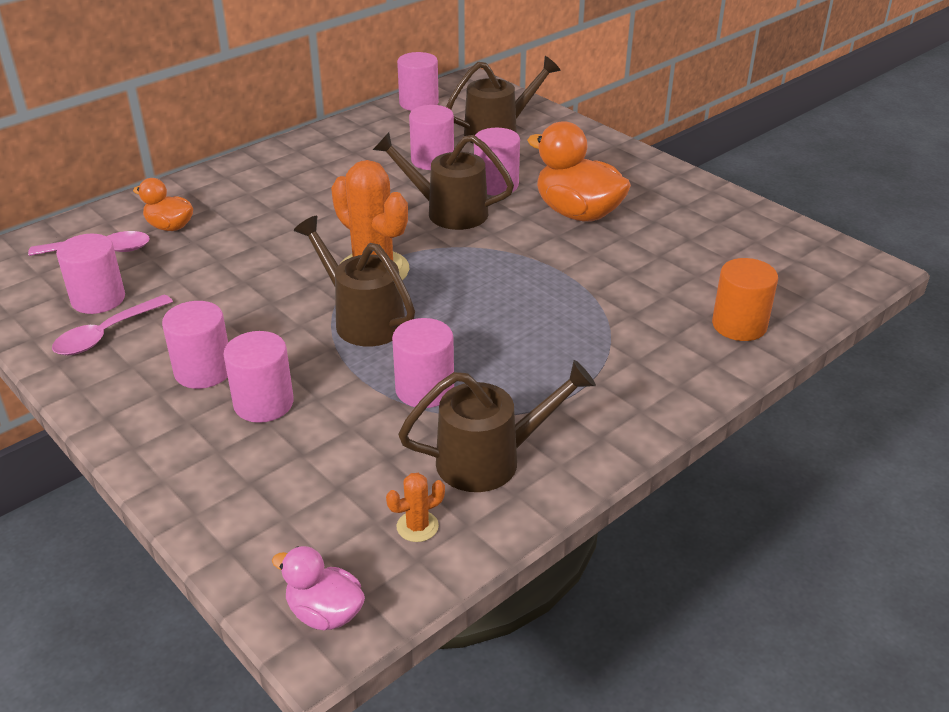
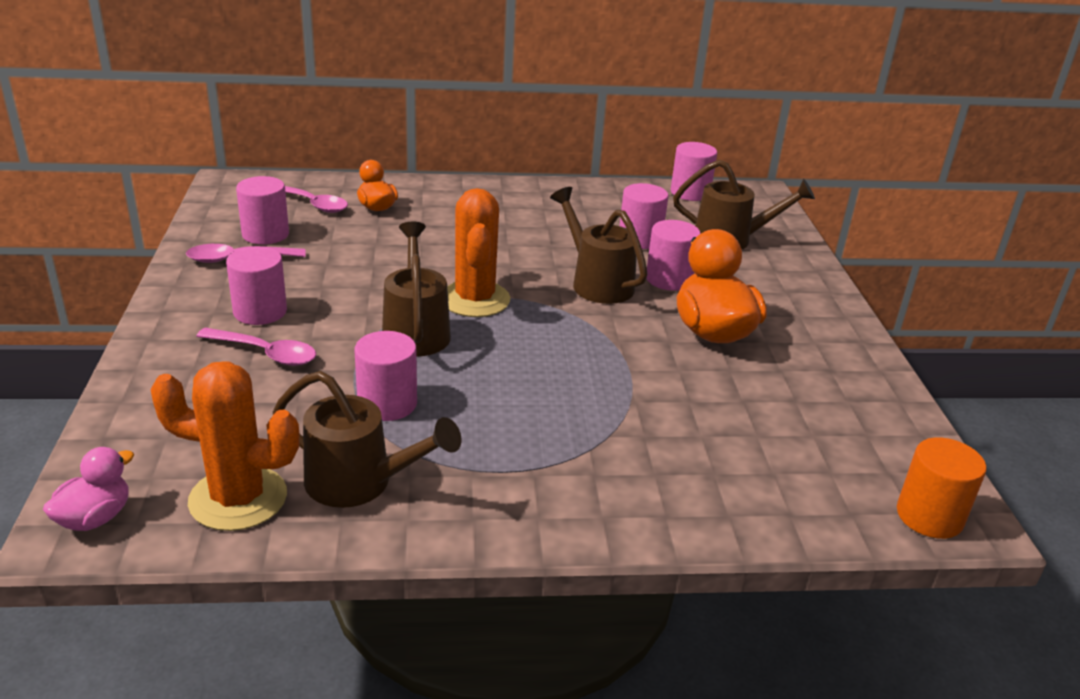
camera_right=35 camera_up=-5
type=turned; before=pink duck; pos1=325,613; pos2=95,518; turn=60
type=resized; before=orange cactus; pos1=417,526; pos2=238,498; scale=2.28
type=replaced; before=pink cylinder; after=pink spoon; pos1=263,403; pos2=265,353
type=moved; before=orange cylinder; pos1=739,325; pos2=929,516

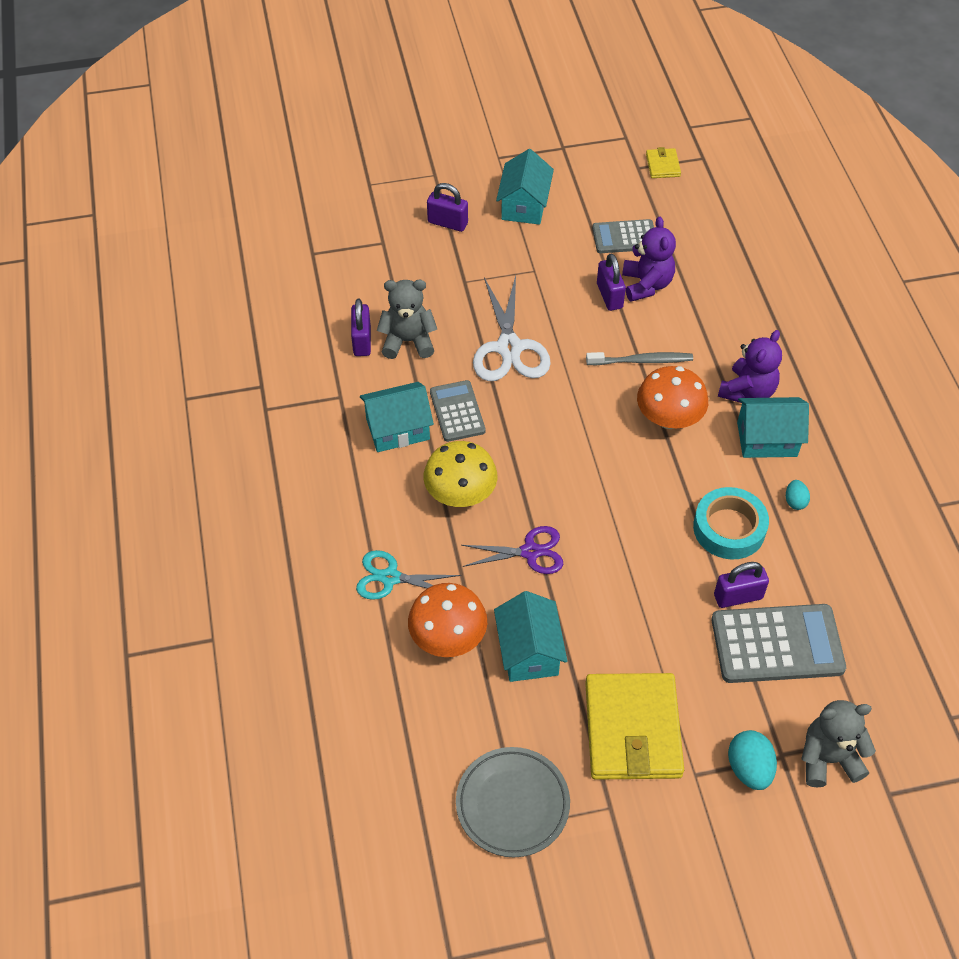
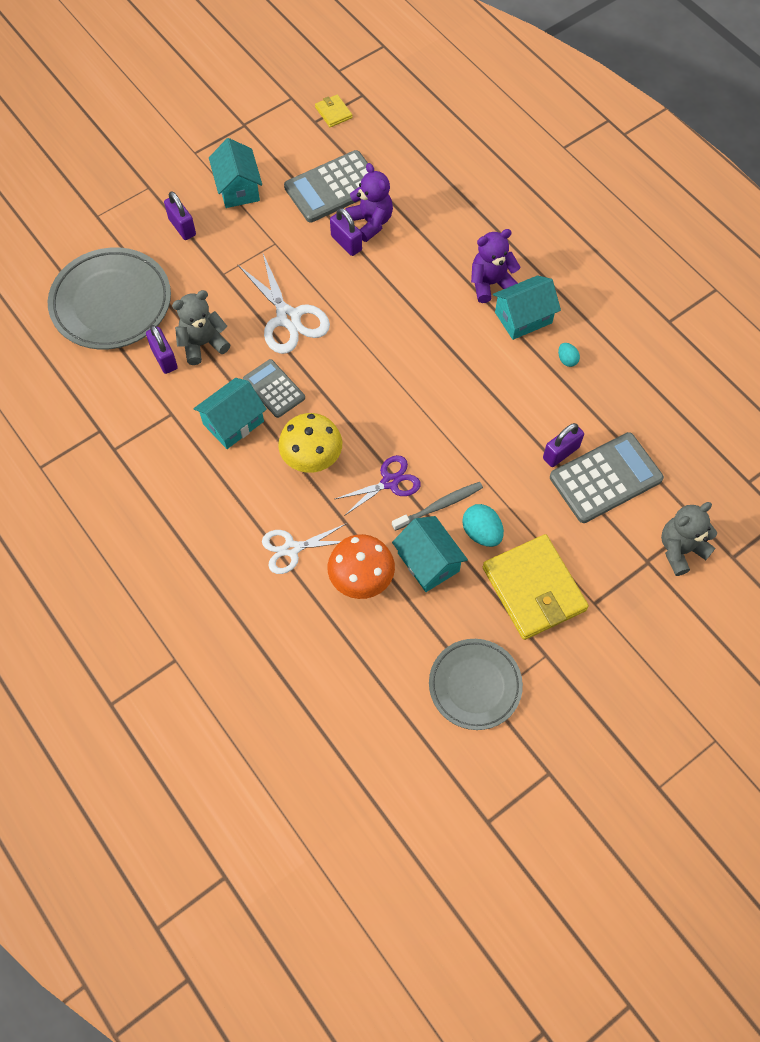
camera_right=-25 camera_up=10
type=added; after=grey plate; pos2=111,303
type=turned; before=purple padlock; pos1=447,223; pos2=182,227; turn=60
type=recoloured; before=turquoise scissors; after=white scissors; pos1=390,577; pos2=291,549
type=resized; before=grey calculator; pos1=624,237; pos2=333,187; scale=1.63
type=moved; before=grey toothbrush; pos1=642,361; pos2=440,506
type=moved; before=turquoise egg; pos1=749,768; pos2=481,533
type=turned; before=purple teddy bear; pos1=747,391; pos2=490,284; turn=-120
type=removed; before=orange mushroom; pos1=669,418
type=removed; before=turquoise tape; pos1=729,528

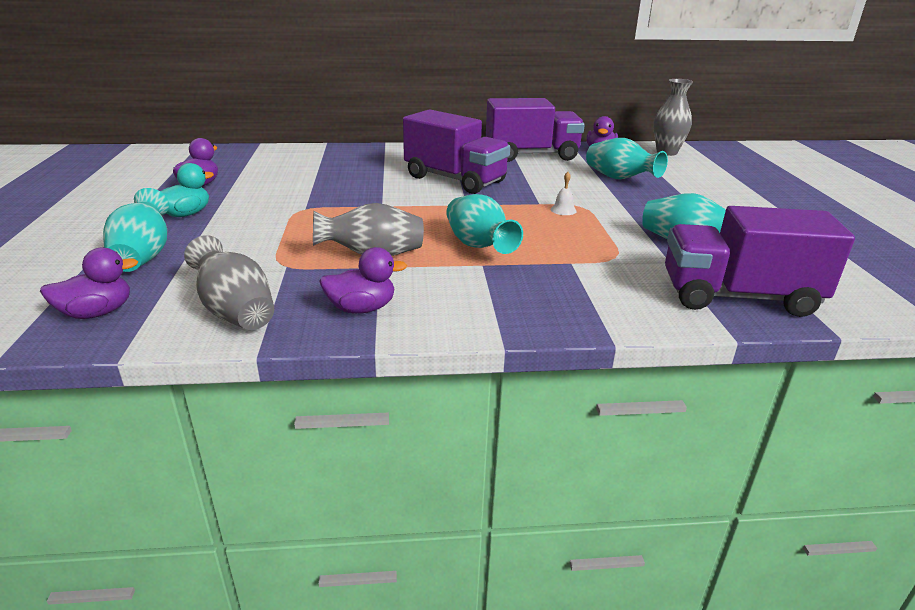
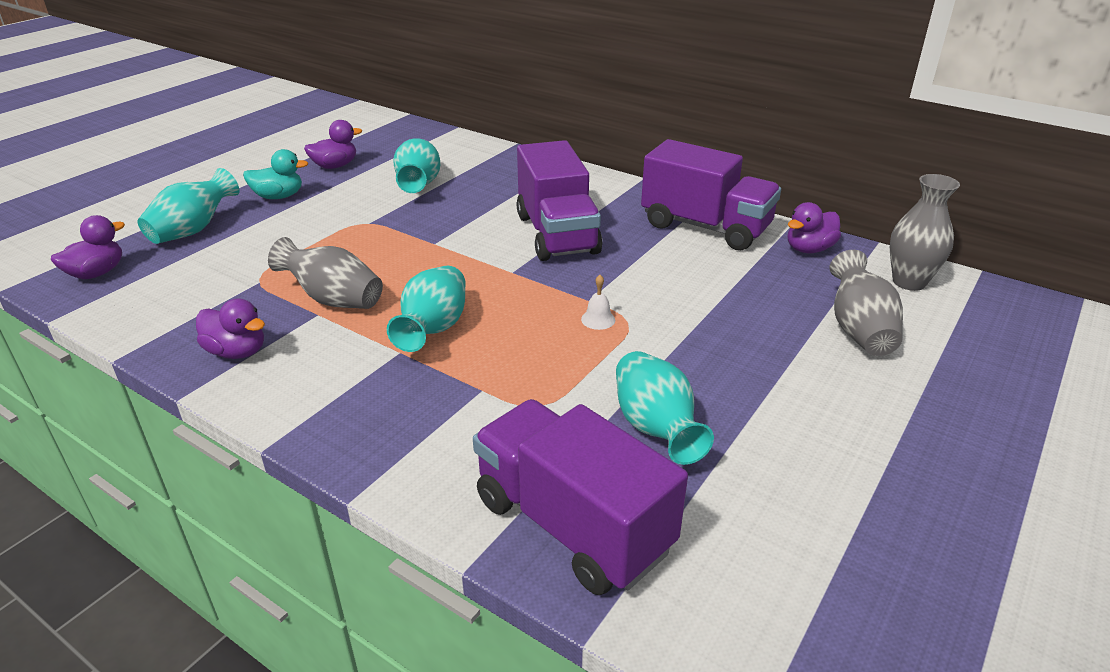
camera_right=40 camera_up=5
type=turned; before=purple duck; pos1=97,313; pos2=97,273; turn=-60
type=moved; before=turquoise vase; pos1=619,178; pos2=418,185
type=moved; before=grey vase; pos1=235,311; pos2=859,329

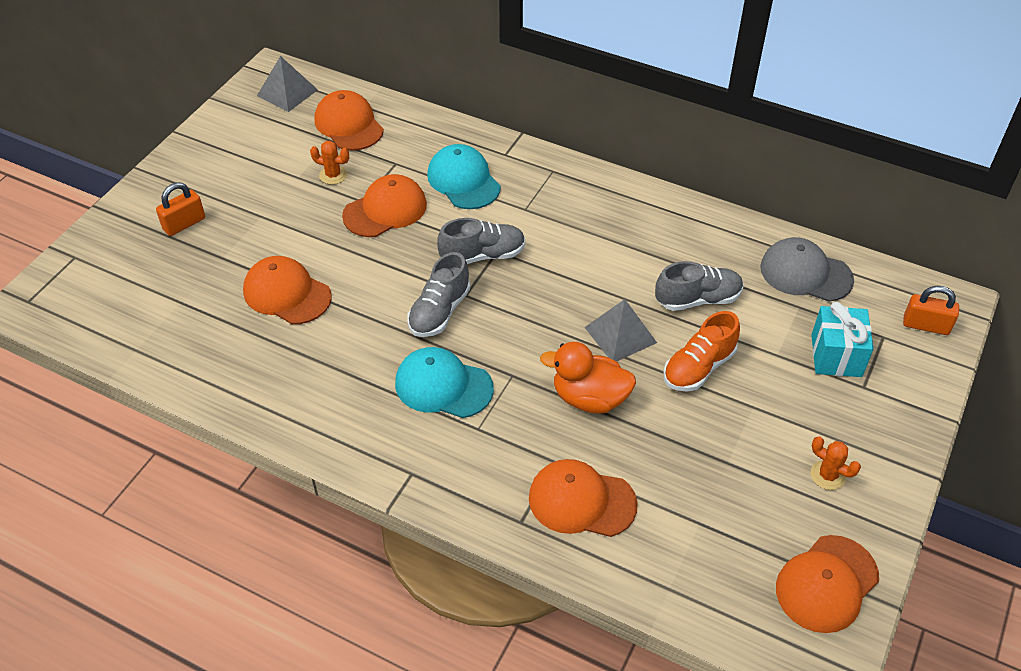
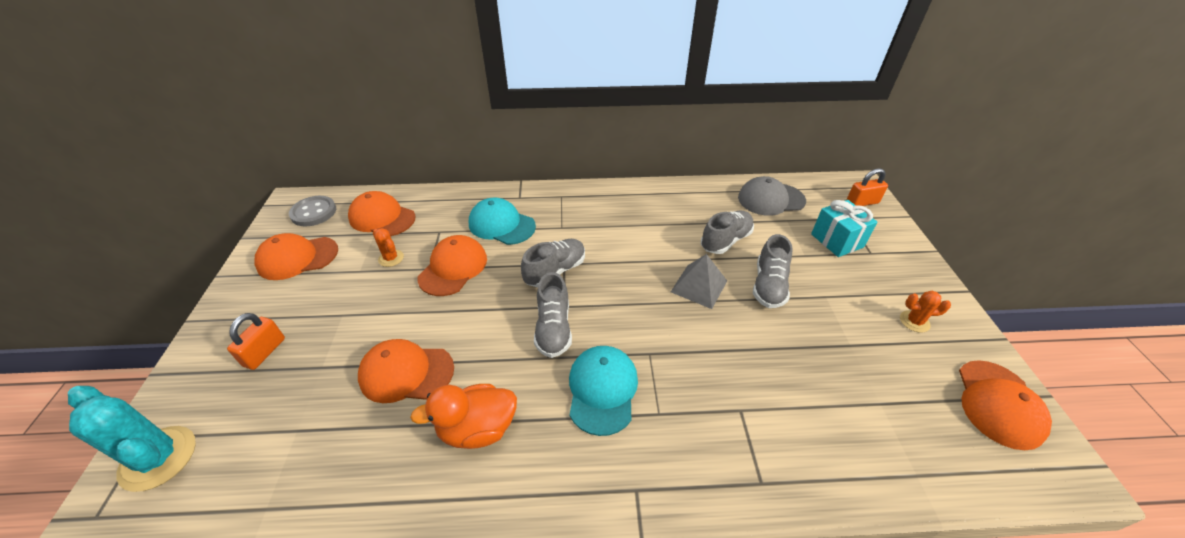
camera_right=-30 camera_up=-5
type=added; after=turquoise cactus; pos2=158,458
type=moved; before=orange cap; pos1=581,501; pos2=297,258
type=replaced; before=grey pyramid; after=grey button; pos1=287,92; pos2=314,212
type=turned; before=orange cactus; pos1=333,175; pos2=391,258; turn=60
type=moved; before=orange duck; pos1=589,398; pos2=477,429
type=turned; before=turquoise cap; pos1=443,386; pos2=602,390; turn=105
type=recoloured; before=orange shoe; after=grey shoe; pos1=699,368; pos2=769,285

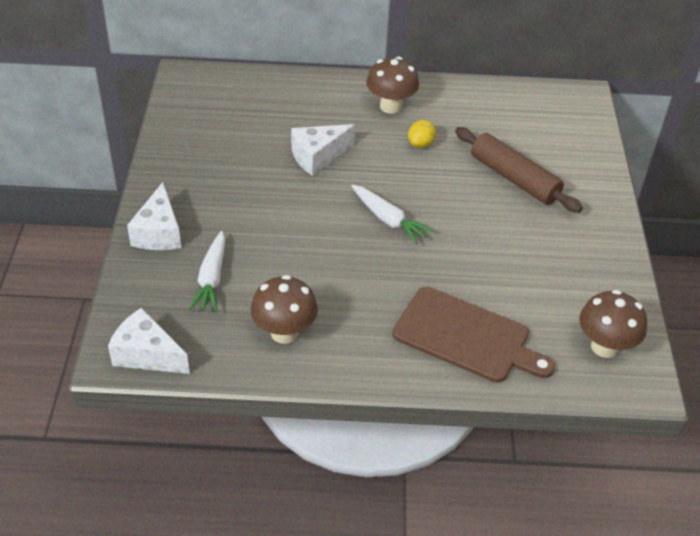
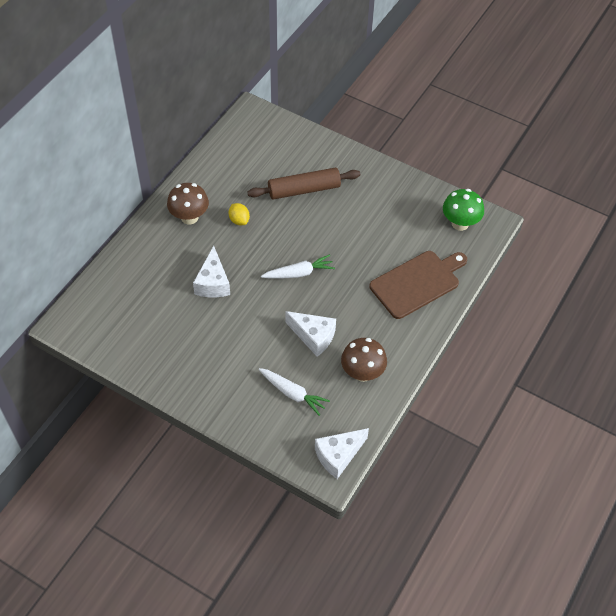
camera_right=-60 camera_up=10
type=moved; before=white cheese; pos1=159,232; pos2=313,336
type=recoloured; before=brown mushroom; after=green mushroom; pos1=604,347; pos2=460,223

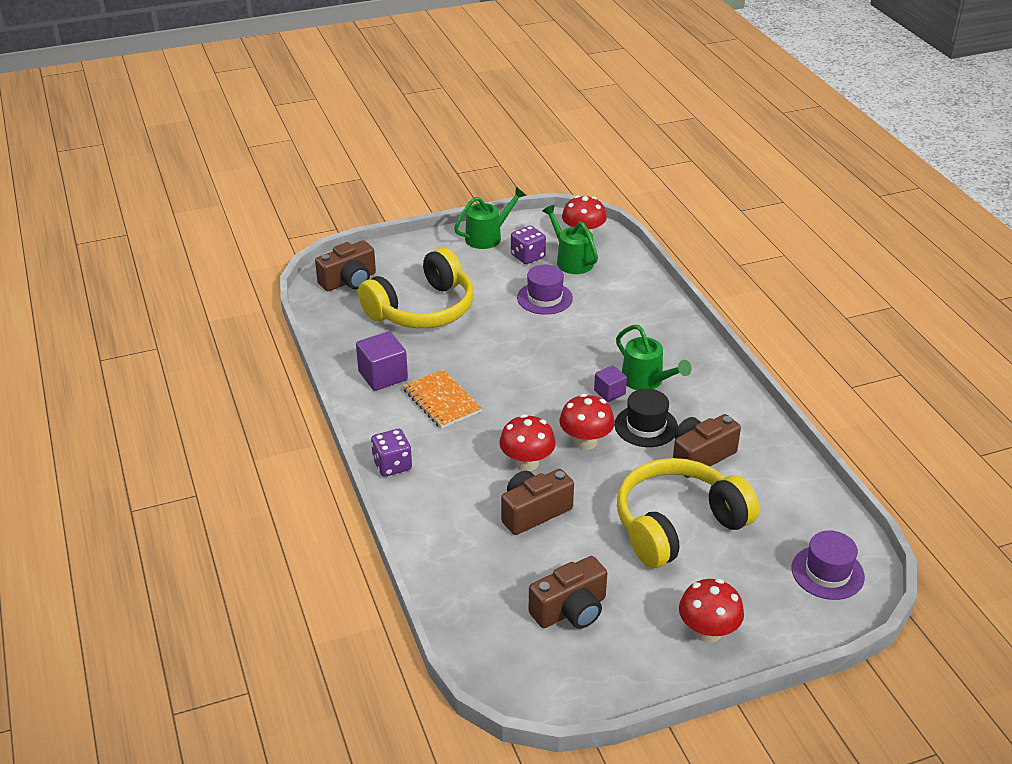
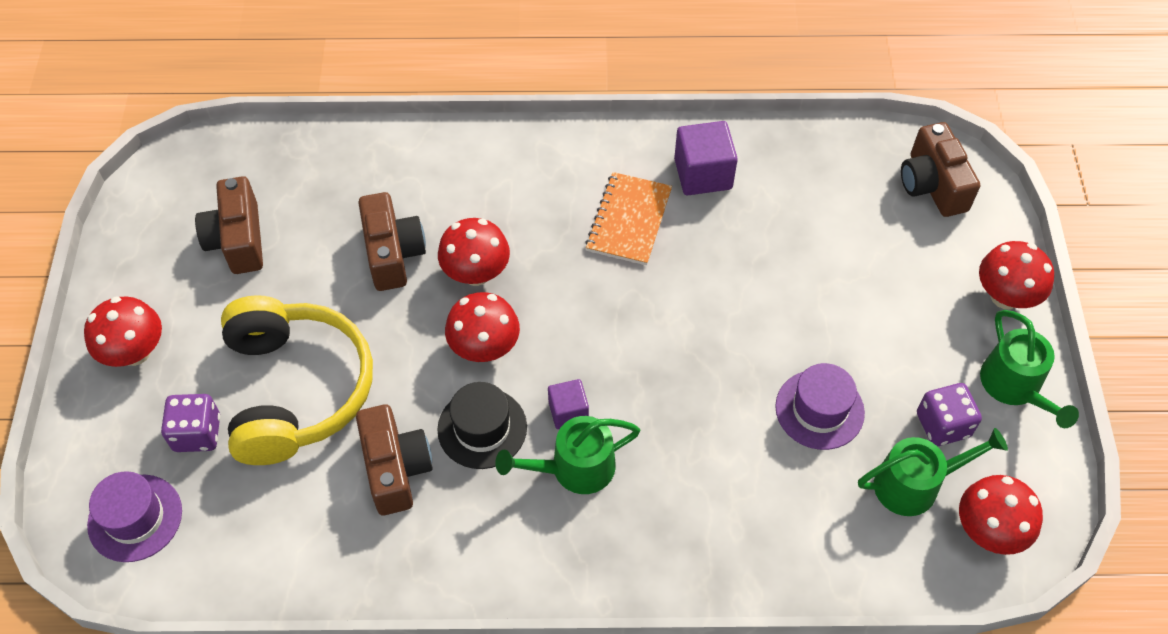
camera_right=110 camera_up=20
type=moved; before=purple dice; pos1=392,465; pos2=197,433
type=turned; before=orange notebook; pos1=442,401; pos2=629,220; turn=-60
type=added; after=red mushroom; pos2=1005,296
type=removed; before=yellow headphones; pos1=422,309

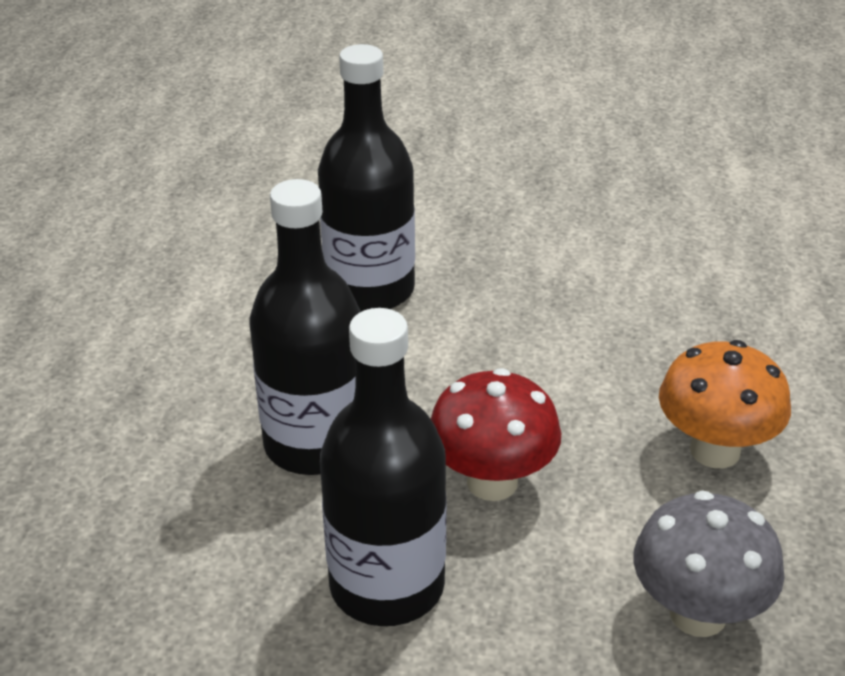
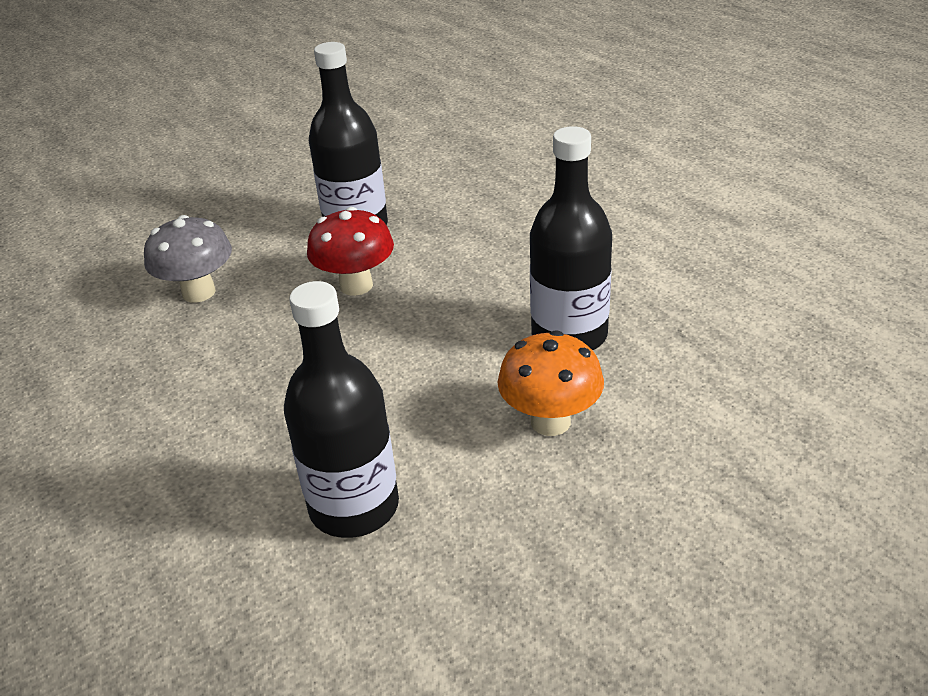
camera_right=140 camera_up=0
type=moved; before=black bottle; pos1=315,444; pos2=354,507
type=moved; before=orange mushroom; pos1=715,450; pos2=550,421

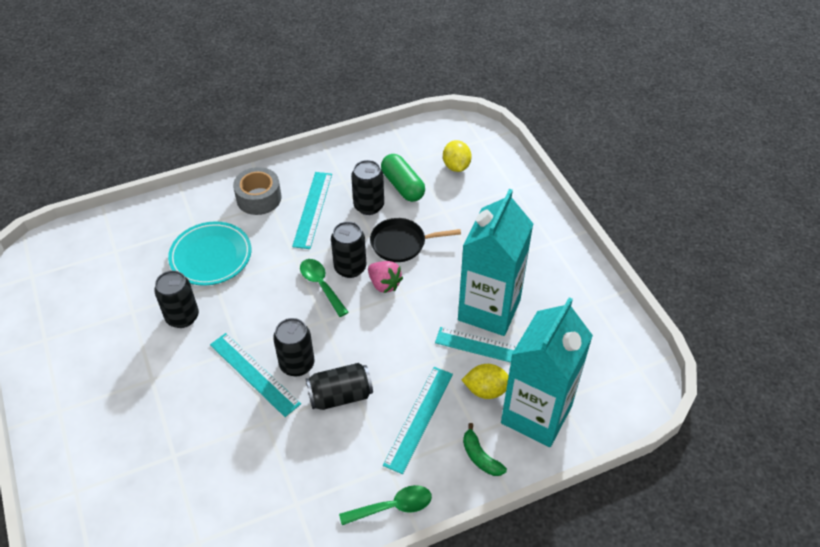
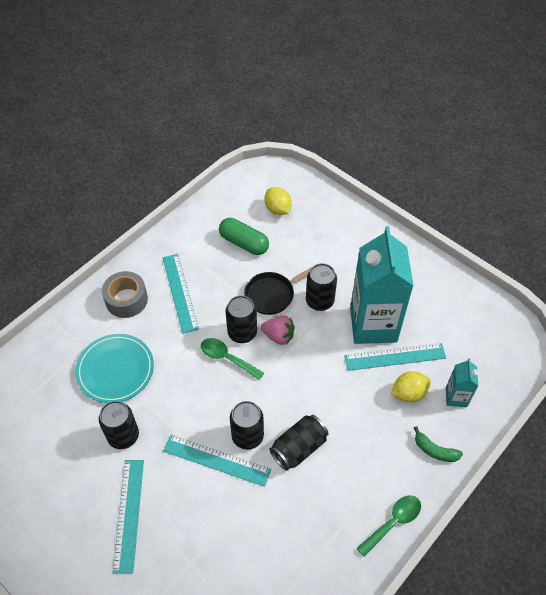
camera_right=-25 camera_up=5
type=moved; before=turquoise ruler; pos1=418,418; pos2=128,514
type=moved; before=black can; pos1=369,206; pos2=319,301
type=resized; before=turquoise carton; pos1=536,414; pos2=456,397; scale=0.45

